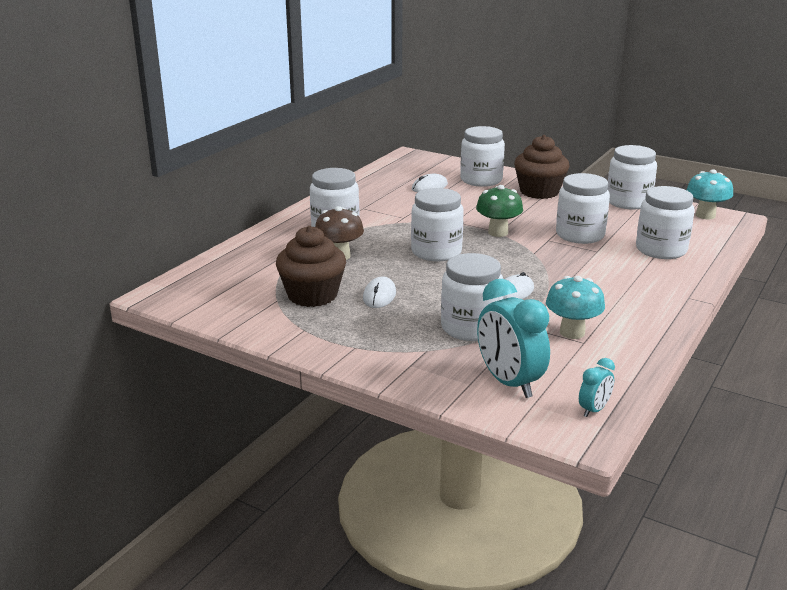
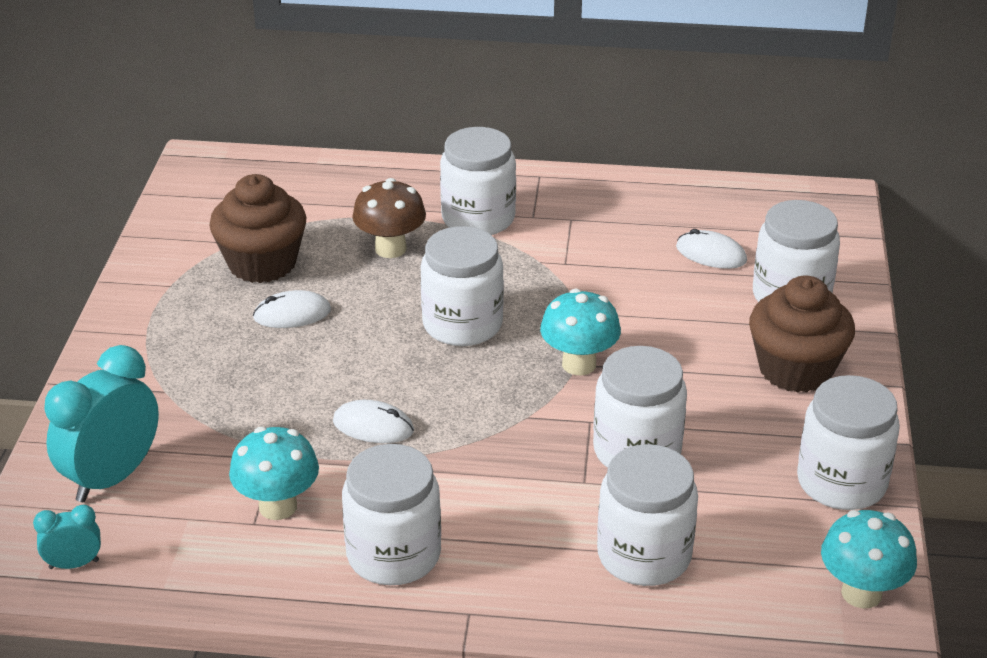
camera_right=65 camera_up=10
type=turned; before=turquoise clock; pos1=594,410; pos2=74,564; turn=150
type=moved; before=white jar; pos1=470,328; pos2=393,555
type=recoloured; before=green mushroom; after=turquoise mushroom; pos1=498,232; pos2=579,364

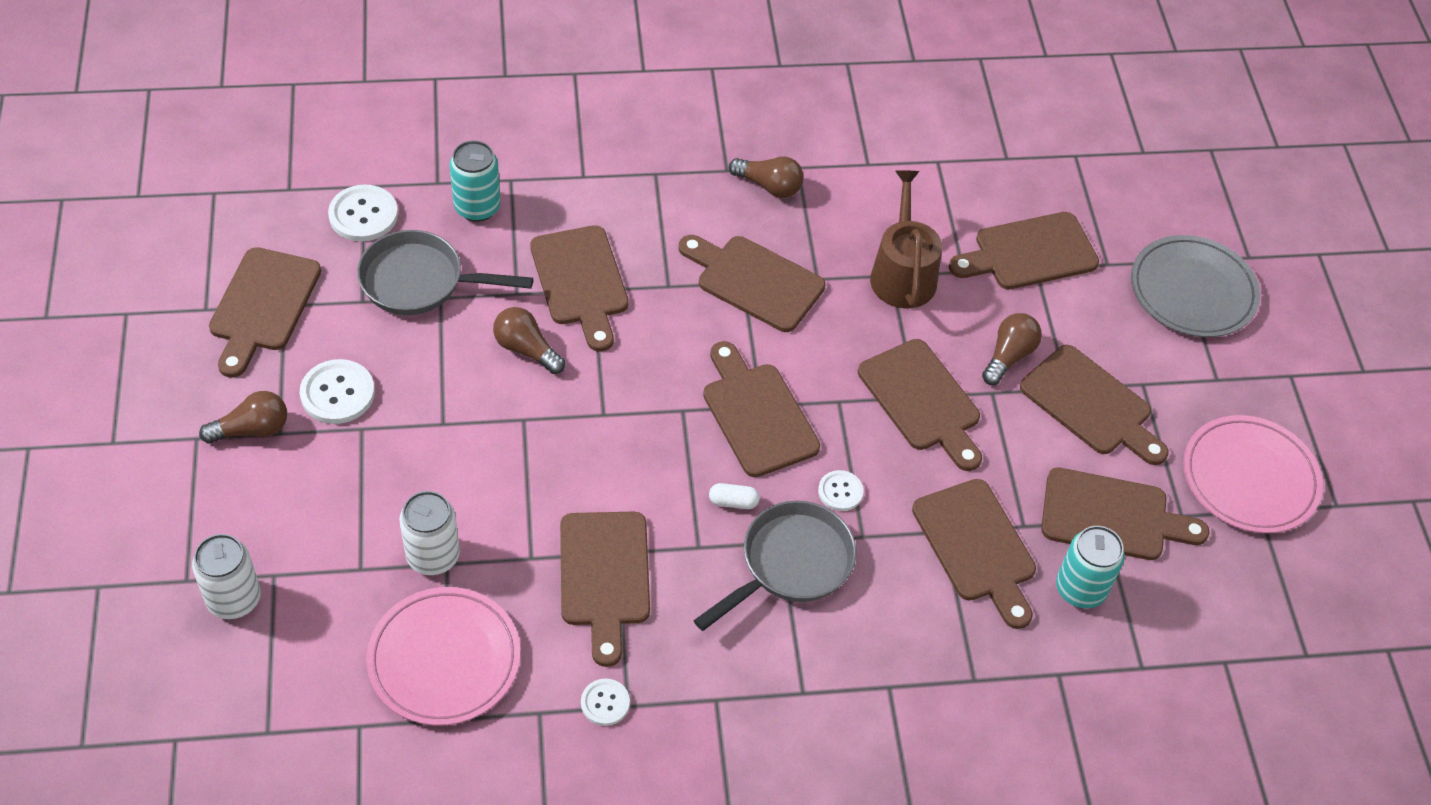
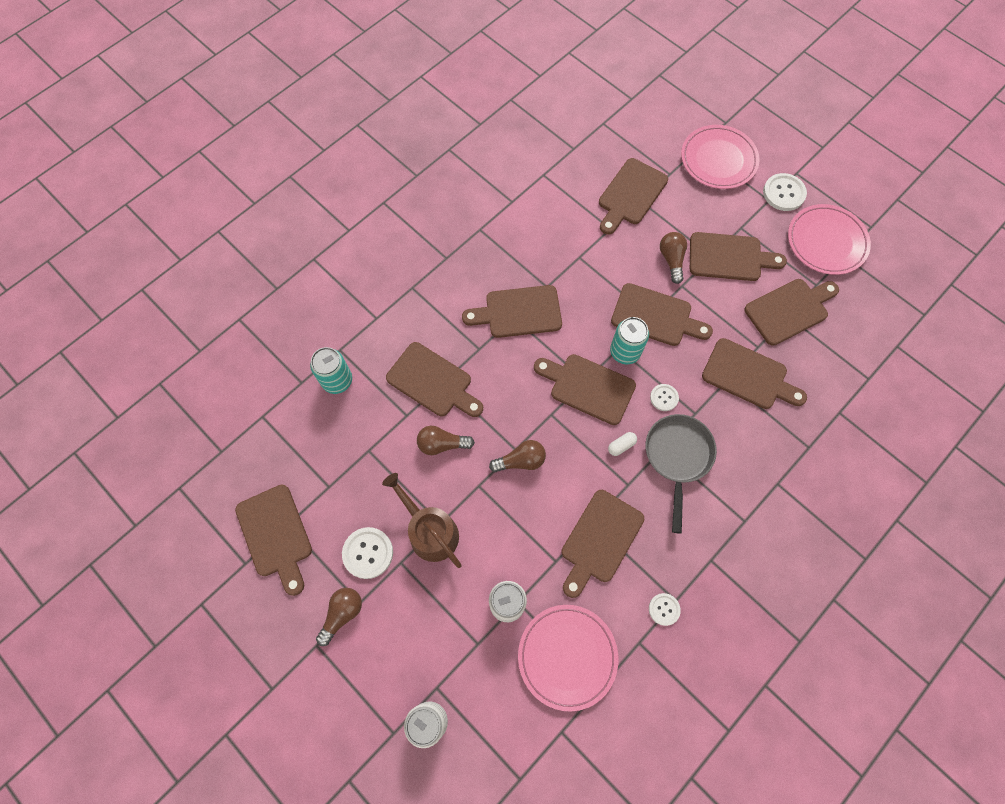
camera_right=-35 camera_up=15
type=moved; before=brown watering can; pos1=902,273; pos2=429,531
type=moved; before=brown light bulb; pos1=769,186; pos2=521,461
type=turned; before=brown cutting board; pos1=605,576; pos2=600,540; turn=75
type=moved; before=turquoise can; pos1=1080,589; pos2=625,352
type=recoloured; before=grey plate; after=pink plate; pos1=1192,291; pos2=718,160
type=moved; before=white button; pos1=363,215; pos2=784,193
type=removed; before=grey pan; pos1=420,281

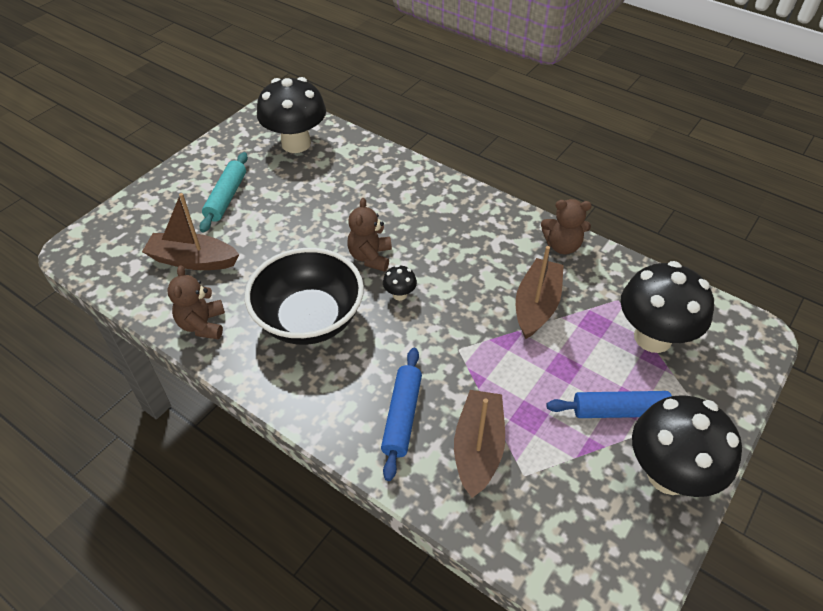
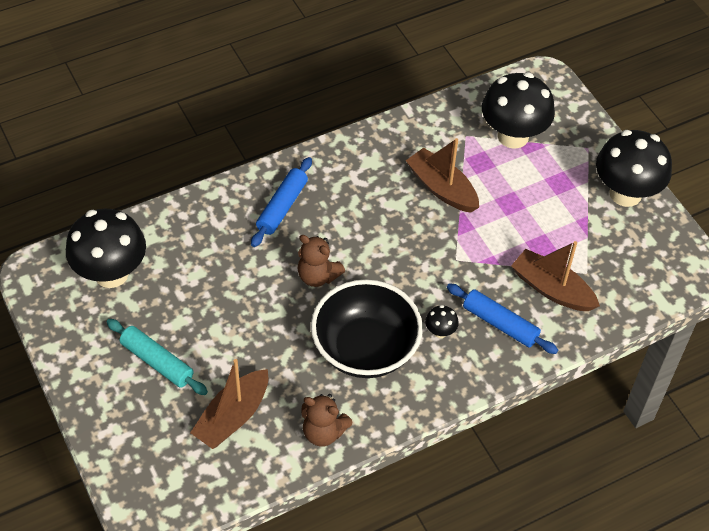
camera_right=-65 camera_up=5
type=moved; before=blue rolling pin; pos1=620,411; pos2=282,207
type=moved; before=black mushroom; pos1=399,294; pos2=440,332
type=removed; before=brown teddy bear; pos1=562,246

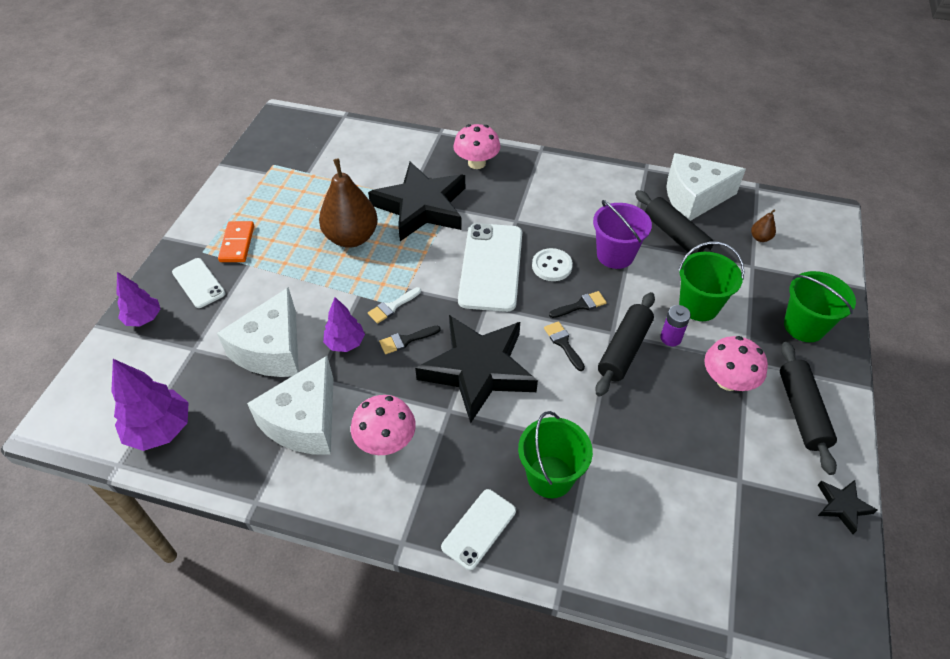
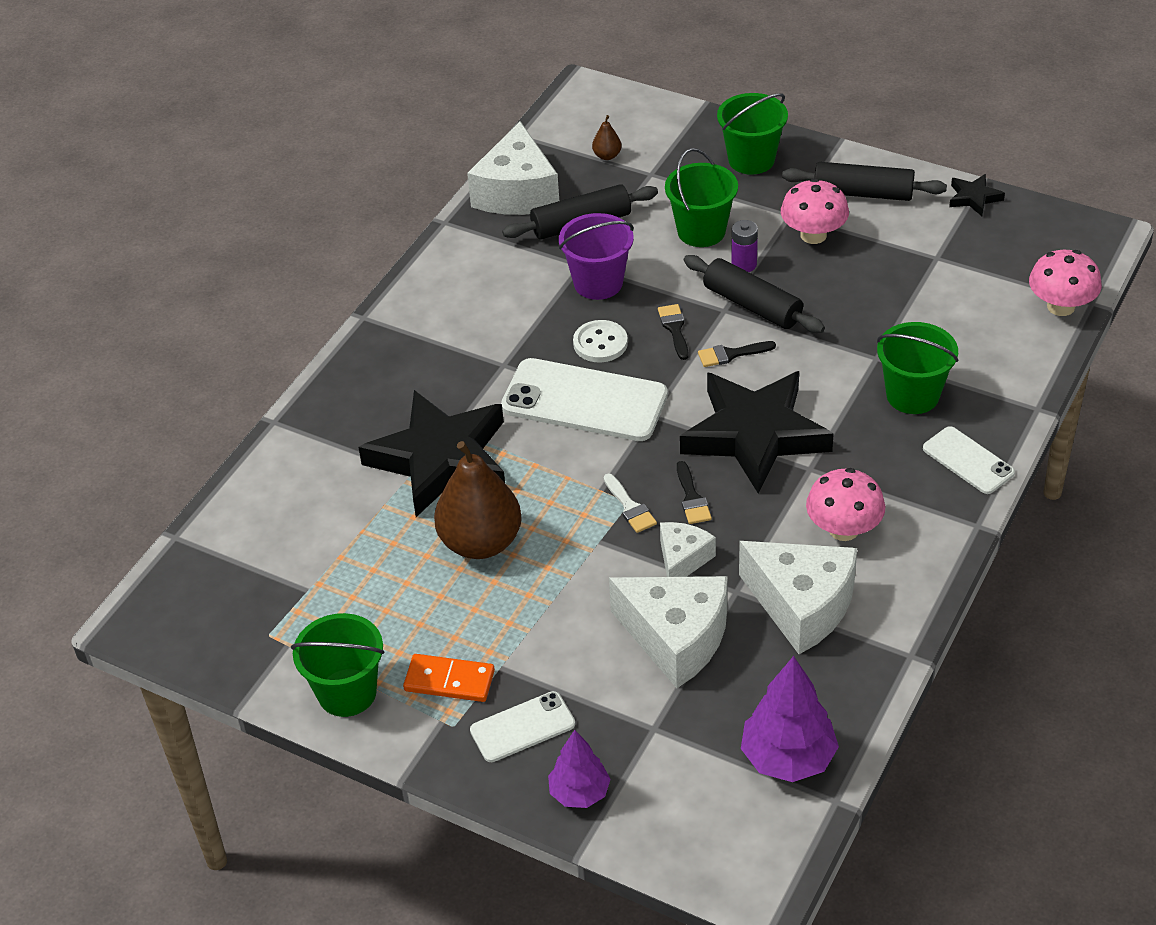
camera_right=-75 camera_up=-5
type=added; after=green bucket; pos2=347,692
type=replaced; before=purple tree; after=white cheese; pos1=345,343; pos2=682,559
type=moved; before=pink mushroom; pos1=476,163; pos2=1061,306

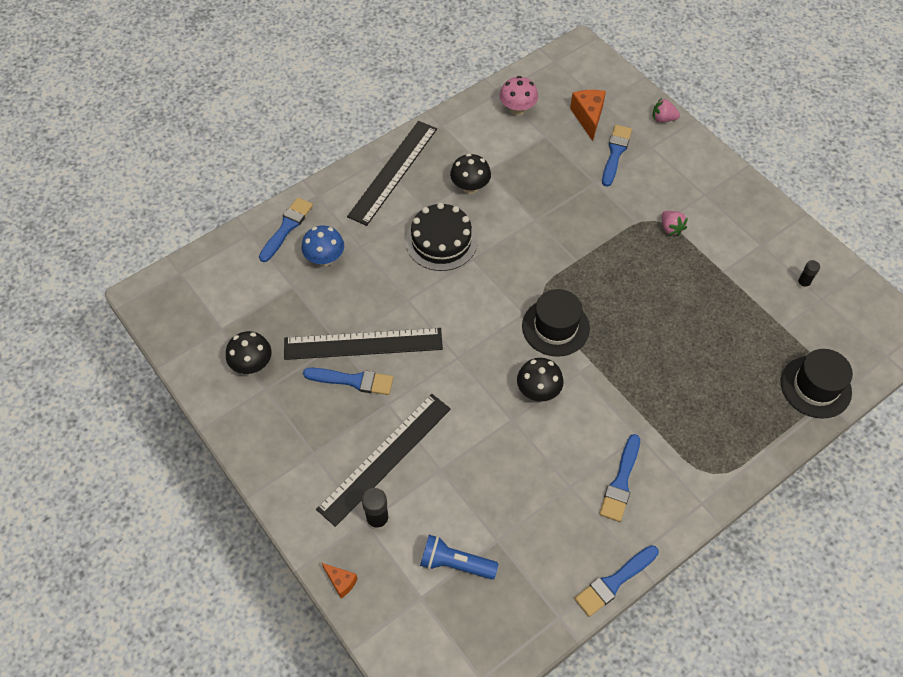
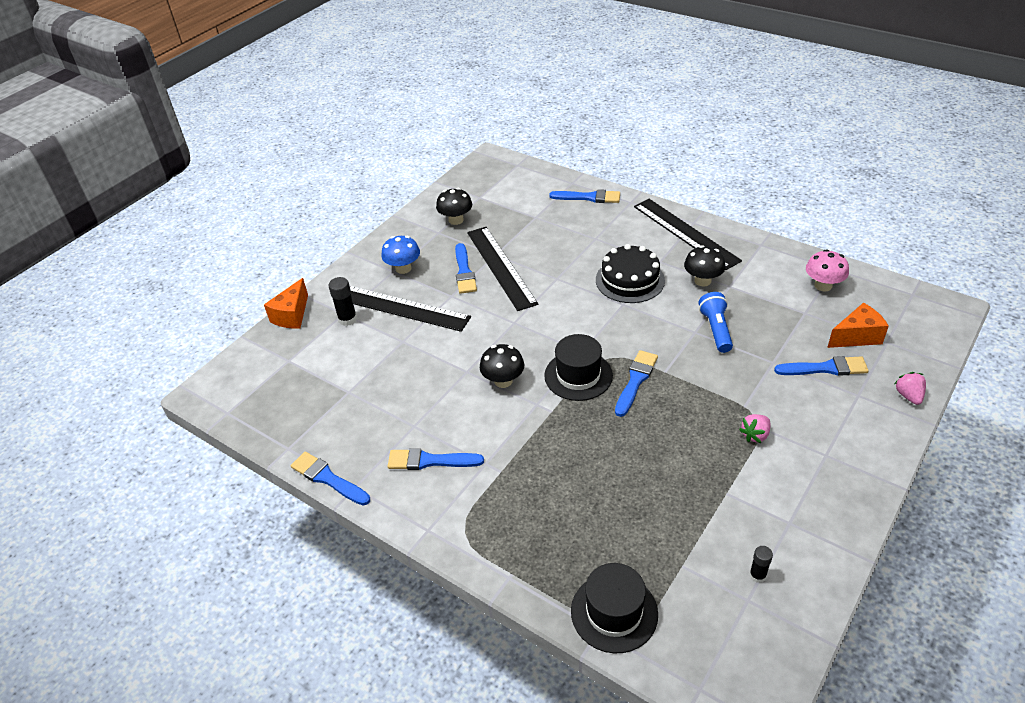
camera_right=75 camera_up=-15
type=resized; before=orange cheese; pos1=341,582; pos2=292,315; scale=1.73
type=moved; before=blue mushroom; pos1=325,258; pos2=403,268
type=added; after=blue brush; pos2=635,381
type=turned; before=black ruler; pos1=393,172; pos2=685,233; turn=45
type=moved; before=blue flashlight; pos1=455,563; pos2=716,330

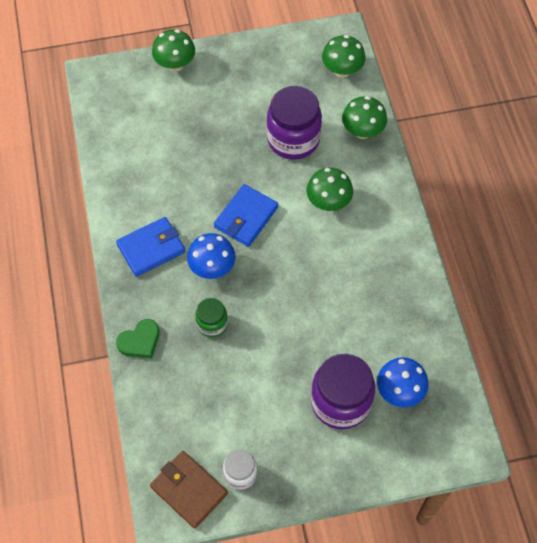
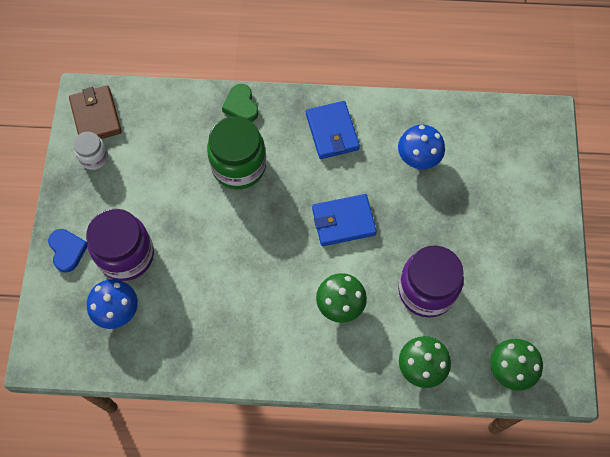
camera_right=105 camera_up=5
type=added; after=blue heart; pos2=67,250
type=turned; before=brown wallet; pos1=189,490; pos2=96,116; turn=-75
type=resized; before=green jar; pos1=212,324; pos2=239,166; scale=1.87
type=turned; before=blue wallet; pos1=246,217; pos2=343,221; turn=-60
type=moved; before=blue mushroom; pos1=212,267; pos2=418,158
type=removed; before=green mushroom; pos1=175,64

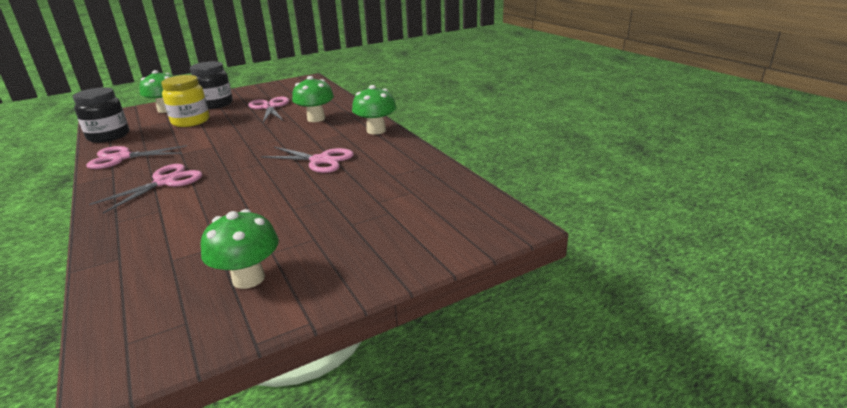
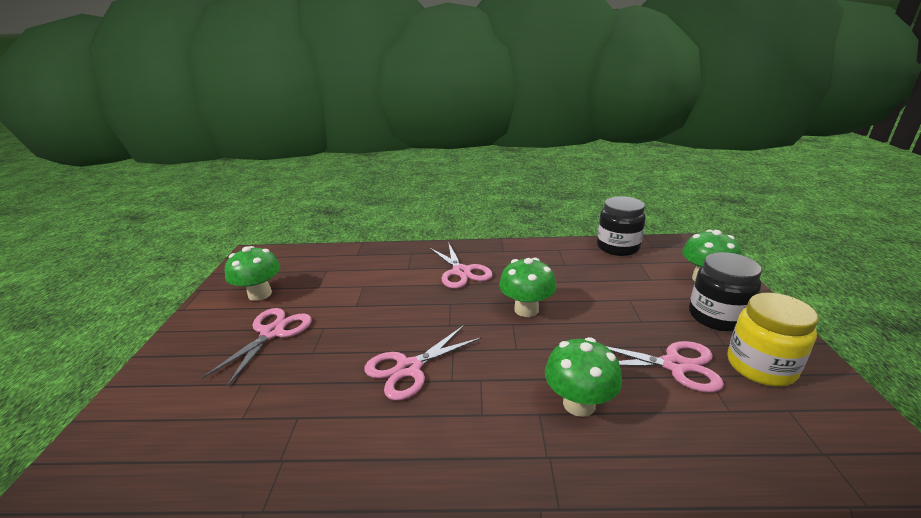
camera_right=120 camera_up=0
type=moved; before=pink scissors; pos1=122,157; pos2=272,333
type=moved; before=green mushroom; pos1=376,130; pos2=526,309
type=moved; before=yellow jar; pos1=191,121; pos2=760,366

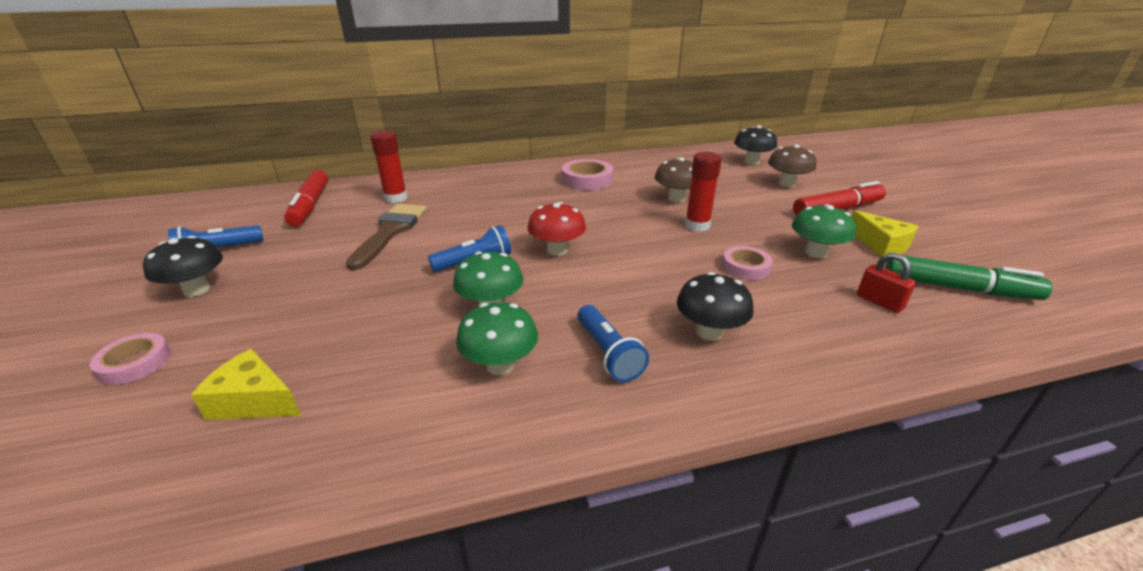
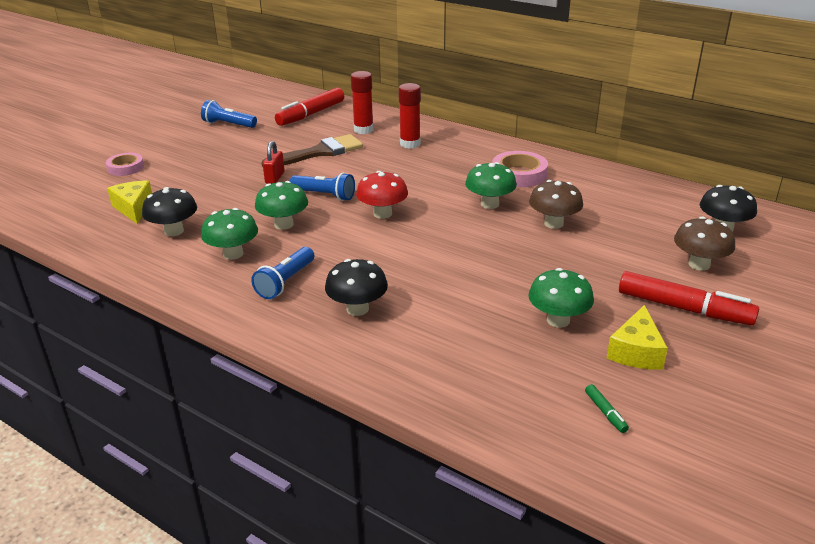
camera_right=50 camera_up=0
type=moved; before=black mushroom; pos1=197,290; pos2=174,231
type=moved; before=red padlock; pos1=879,302; pos2=275,178
type=moved; before=red glue stick; pos1=697,225; pos2=410,144
type=added; after=green mushroom; pos2=489,204
type=resized; before=green marker; pos1=958,288; pos2=605,412; scale=0.41
type=removed; before=pink tape; pos1=745,267

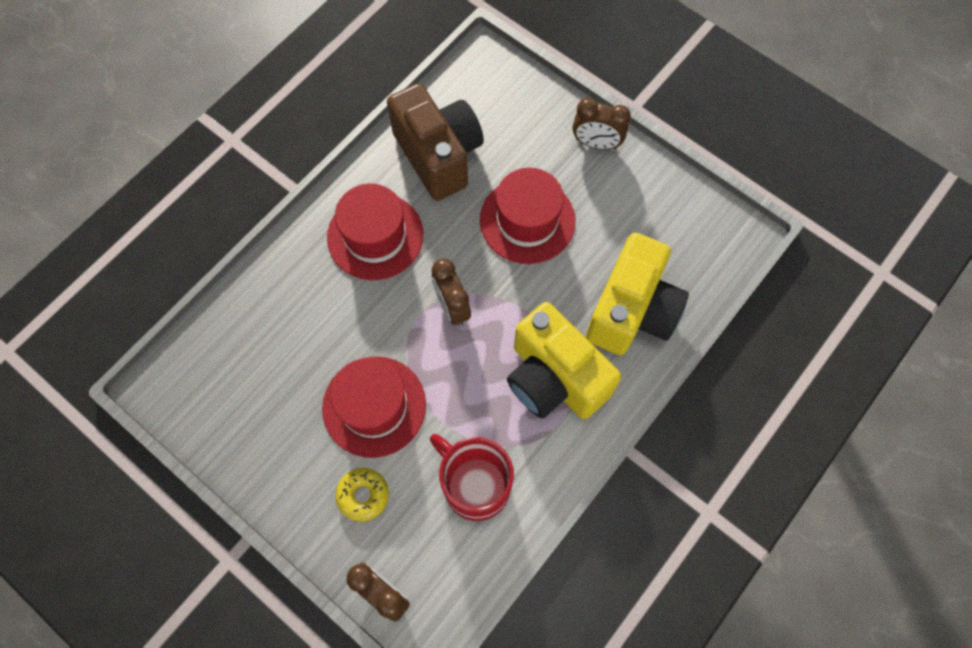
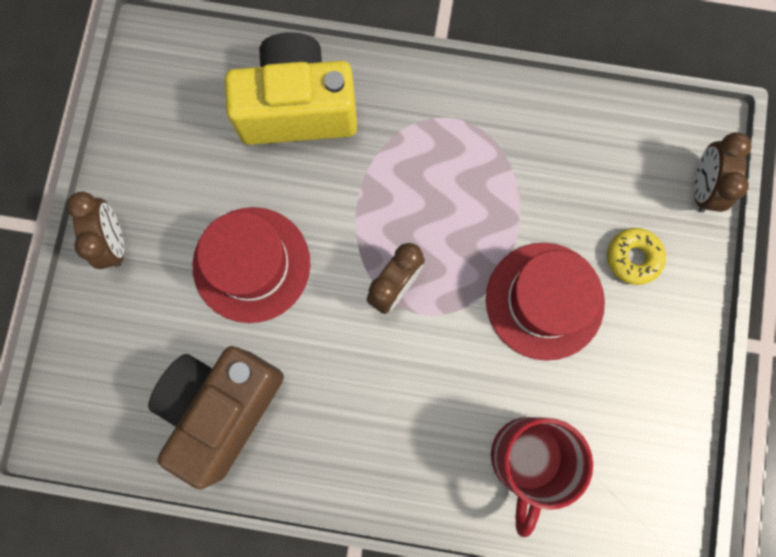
camera_right=-120 camera_up=10
type=moved; before=red mug; pos1=475,485; pos2=527,459
type=removed; before=red hat; pos1=375,236
type=removed; before=yellow camera; pos1=554,378

